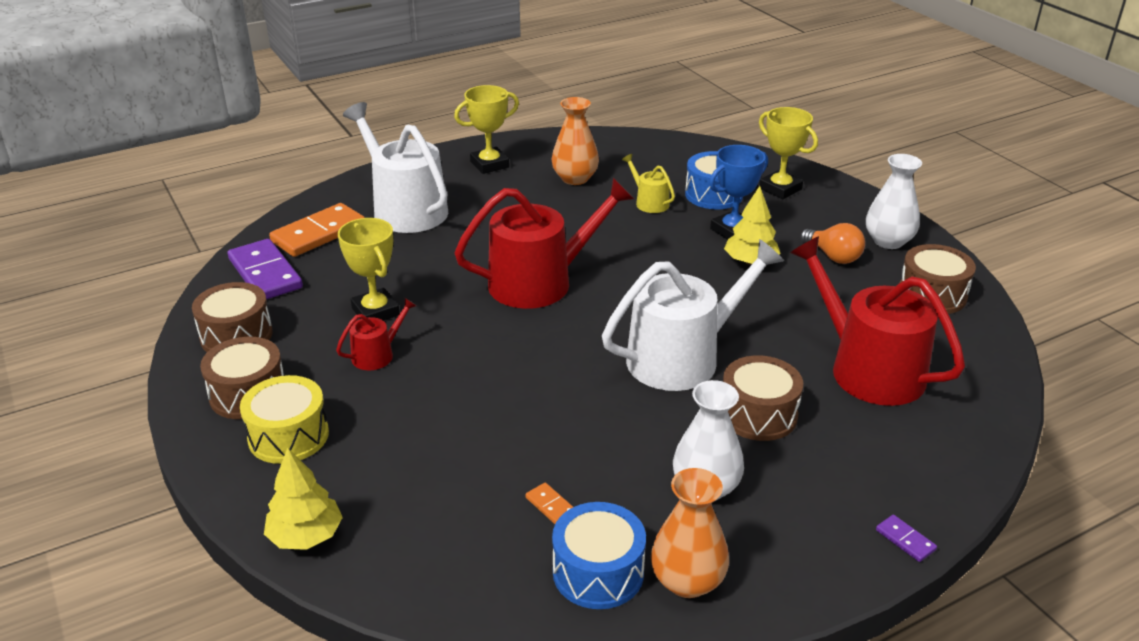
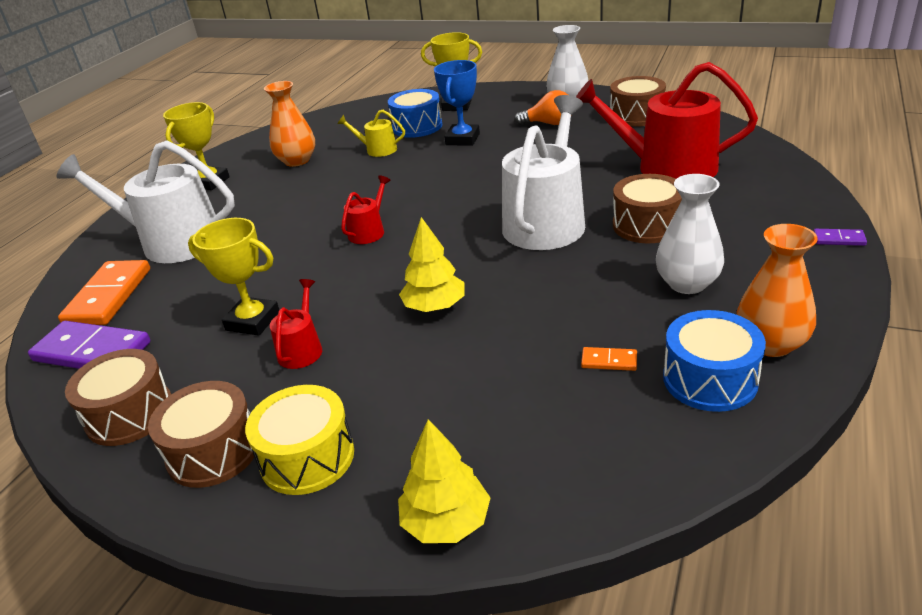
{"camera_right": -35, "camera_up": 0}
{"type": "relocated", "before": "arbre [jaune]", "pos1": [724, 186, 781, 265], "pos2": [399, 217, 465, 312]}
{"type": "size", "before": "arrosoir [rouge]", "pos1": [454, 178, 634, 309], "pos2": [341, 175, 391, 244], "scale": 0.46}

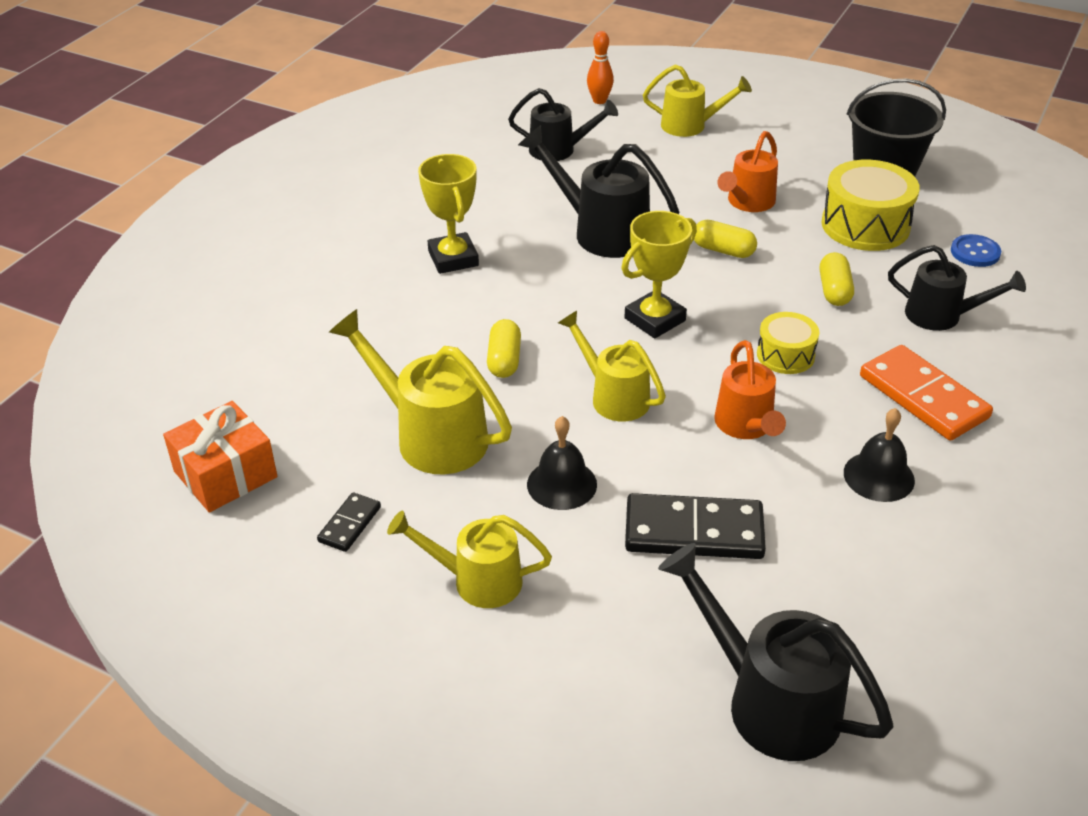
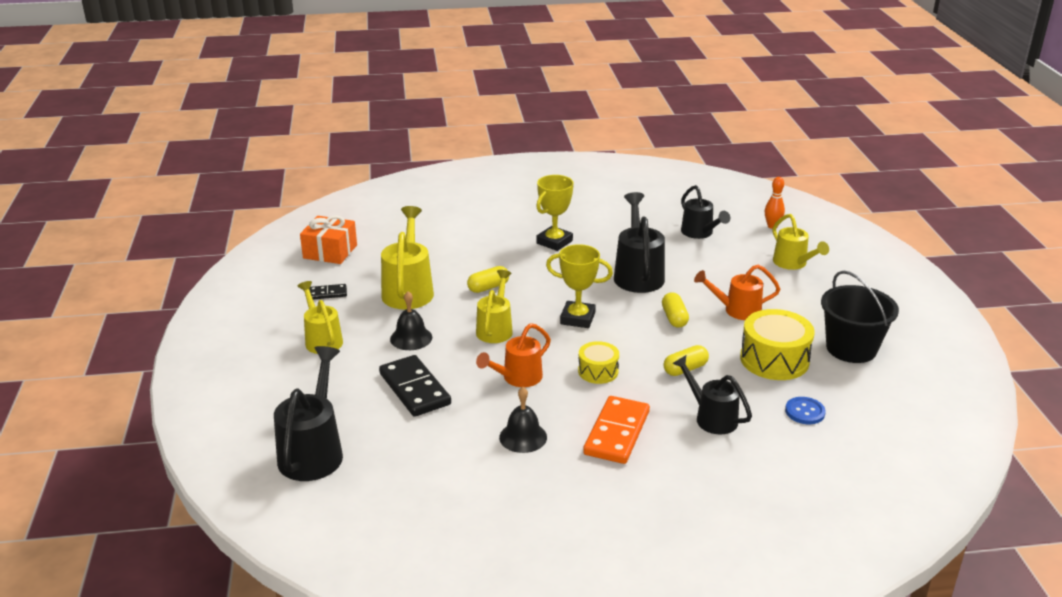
{"camera_right": 55, "camera_up": -10}
{"type": "spun", "before": "arrosoir [noir]", "pos1": [888, 245, 1026, 331], "pos2": [672, 355, 752, 435], "turn": 150}

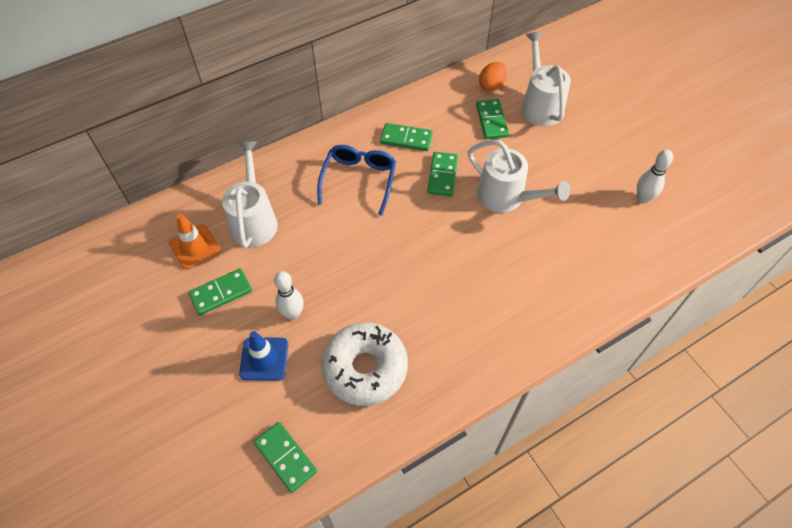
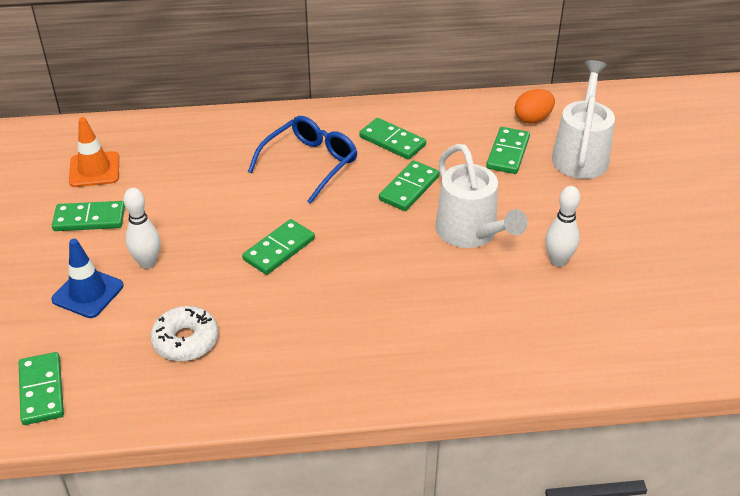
{"camera_right": 25, "camera_up": -15}
{"type": "missing", "before": "arrosoir [blanc]", "pos1": [222, 142, 278, 248]}
{"type": "appeared", "after": "domino [vert]", "pos2": [242, 219, 315, 275]}
{"type": "relocated", "before": "quille [blanc]", "pos1": [637, 150, 673, 203], "pos2": [545, 186, 580, 267]}
{"type": "size", "before": "beignet [blanc]", "pos1": [321, 322, 408, 406], "pos2": [150, 306, 219, 361], "scale": 0.62}

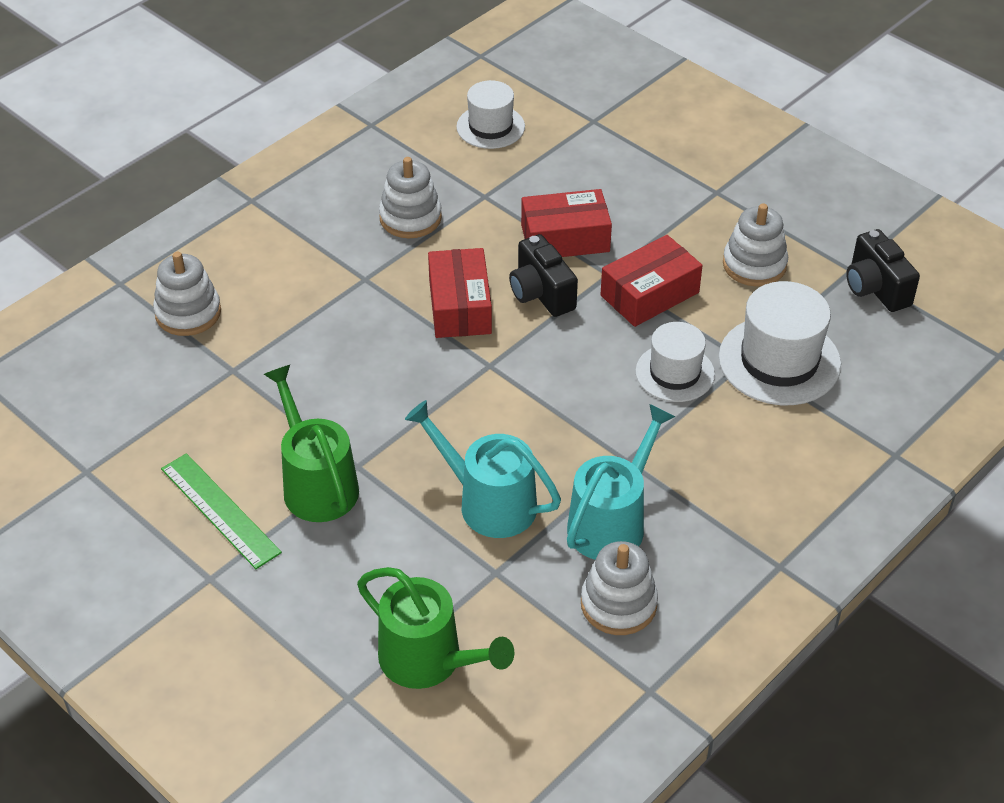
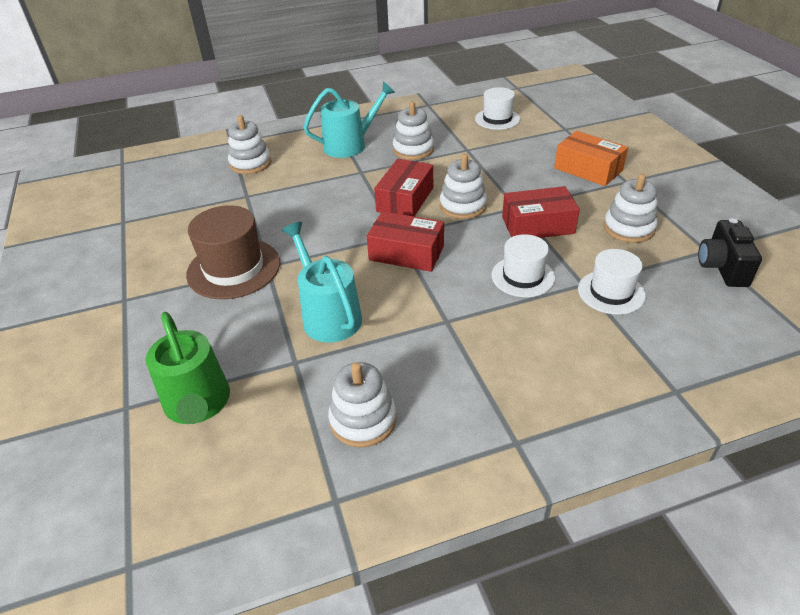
{"camera_right": 30, "camera_up": -5}
{"type": "missing", "before": "règle [vert]", "pos1": [161, 453, 282, 569]}
{"type": "appeared", "after": "boîte [orange]", "pos2": [554, 131, 628, 186]}
{"type": "relocated", "before": "boîte [rouge]", "pos1": [521, 189, 612, 257], "pos2": [367, 211, 444, 272]}
{"type": "relocated", "before": "arrosoir [turquoise]", "pos1": [567, 404, 675, 560], "pos2": [303, 81, 395, 158]}
{"type": "exchanged", "before": "arrosoir [vert]", "after": "chapeau [marron]", "pos1": [264, 365, 359, 522], "pos2": [186, 205, 280, 299]}
{"type": "exchanged", "before": "appareil photo [noir]", "after": "jouet à empiler [blanc]", "pos1": [509, 234, 578, 317], "pos2": [440, 154, 487, 219]}
{"type": "size", "before": "chapeau [blanc]", "pos1": [719, 281, 841, 405], "pos2": [578, 249, 646, 315], "scale": 0.65}

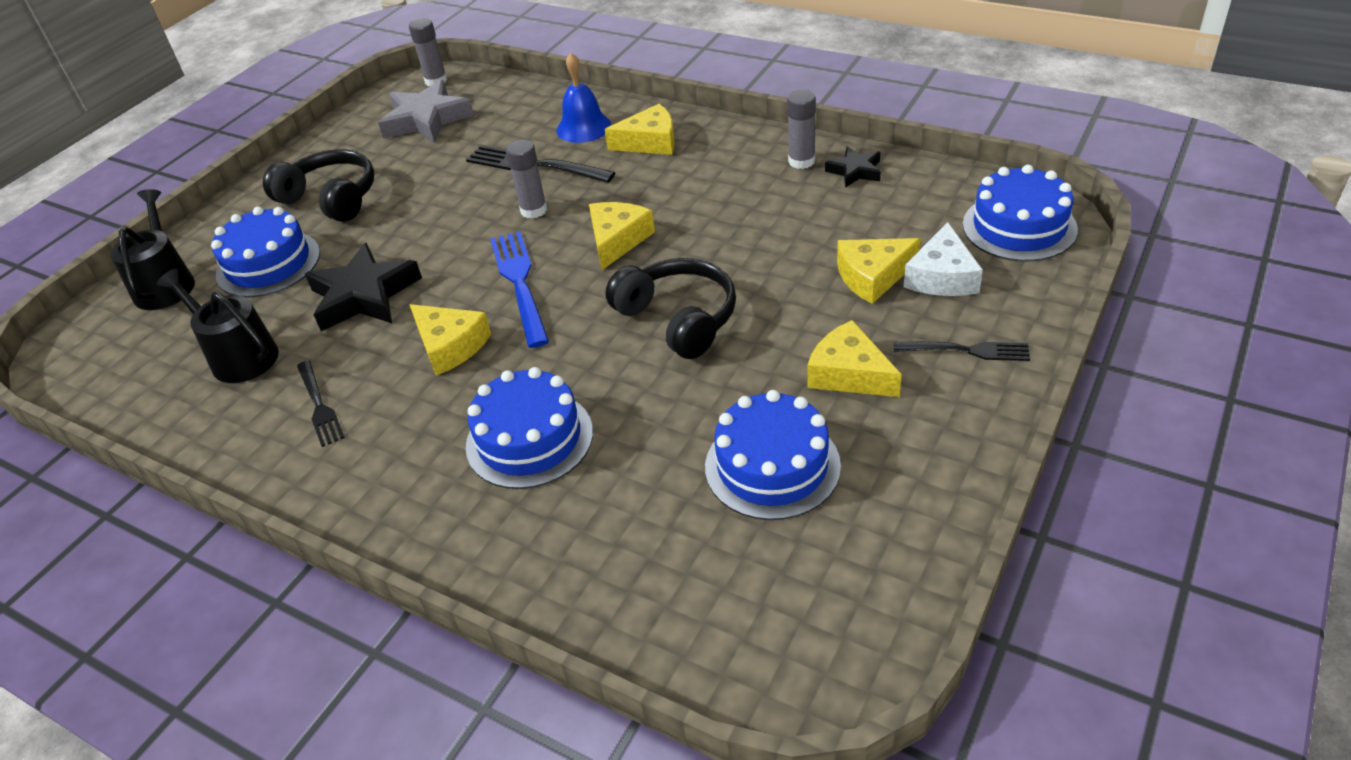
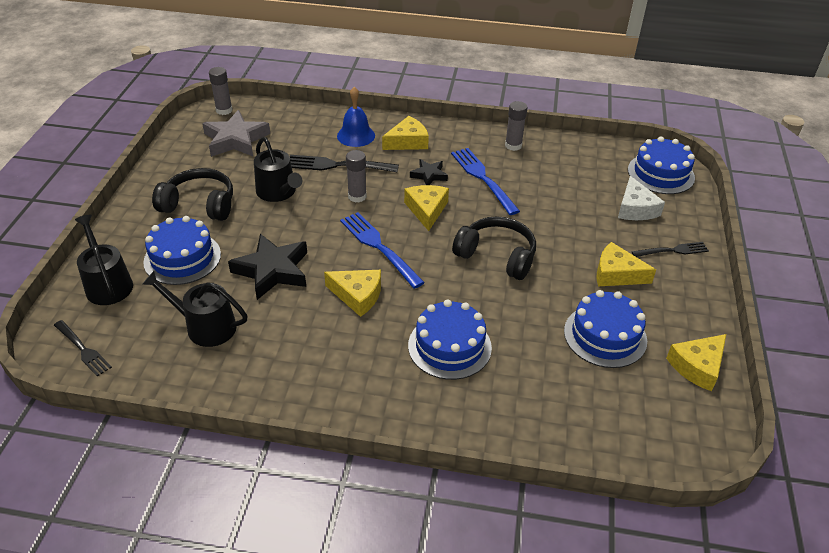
{"camera_right": -25, "camera_up": 0}
{"type": "appeared", "after": "arrosoir [noir]", "pos2": [254, 137, 302, 202]}
{"type": "appeared", "after": "fourchette [bleu]", "pos2": [451, 148, 520, 215]}
{"type": "relocated", "before": "fourchette [noir]", "pos1": [297, 361, 345, 447], "pos2": [54, 320, 112, 376]}
{"type": "relocated", "before": "étoile [noir]", "pos1": [825, 146, 881, 188], "pos2": [410, 159, 448, 185]}
{"type": "relocated", "before": "fromage [jaune]", "pos1": [837, 238, 921, 304], "pos2": [666, 334, 726, 391]}

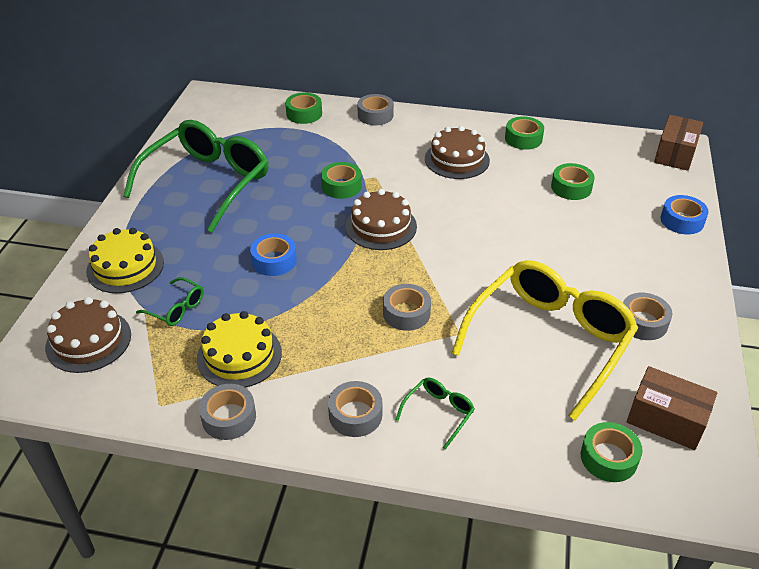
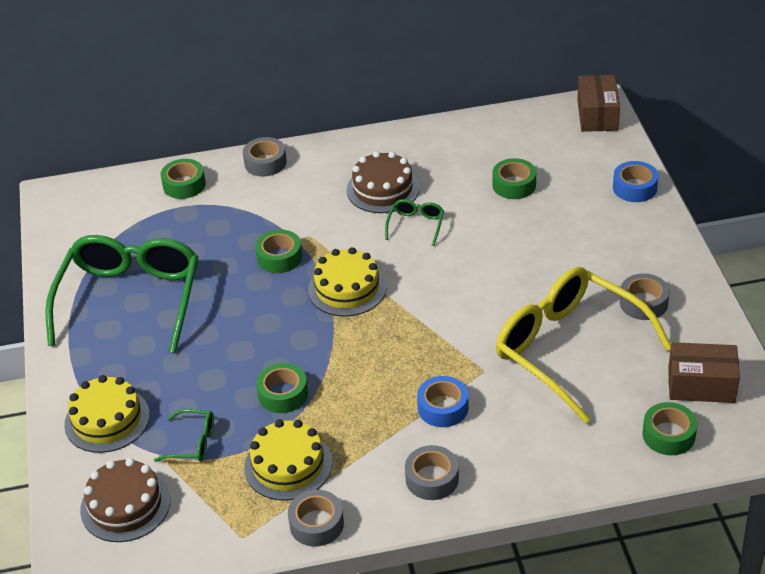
{"camera_right": -20, "camera_up": 0}
{"type": "missing", "before": "ruban adhésif [gris]", "pos1": [383, 284, 431, 331]}
{"type": "relocated", "before": "ruban adhésif [bleu]", "pos1": [250, 233, 297, 276], "pos2": [417, 376, 469, 427]}
{"type": "relocated", "before": "lunettes [vert]", "pos1": [396, 378, 475, 450], "pos2": [385, 199, 444, 246]}
{"type": "relocated", "before": "ruban adhésif [vert]", "pos1": [505, 116, 544, 150], "pos2": [256, 363, 308, 413]}
{"type": "colour", "before": "gâteau [marron]", "after": "gâteau [jaune]", "pos1": [345, 189, 417, 250], "pos2": [308, 247, 387, 317]}
{"type": "spun", "before": "lunettes [jaune]", "pos1": [452, 260, 638, 420], "pos2": [496, 267, 671, 423], "turn": -60}

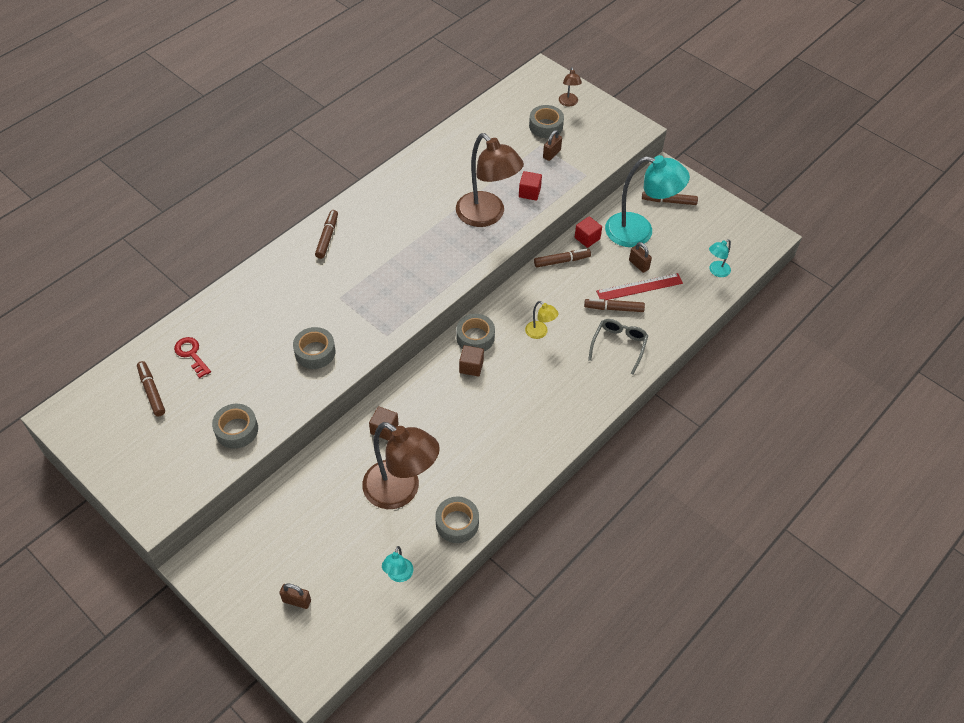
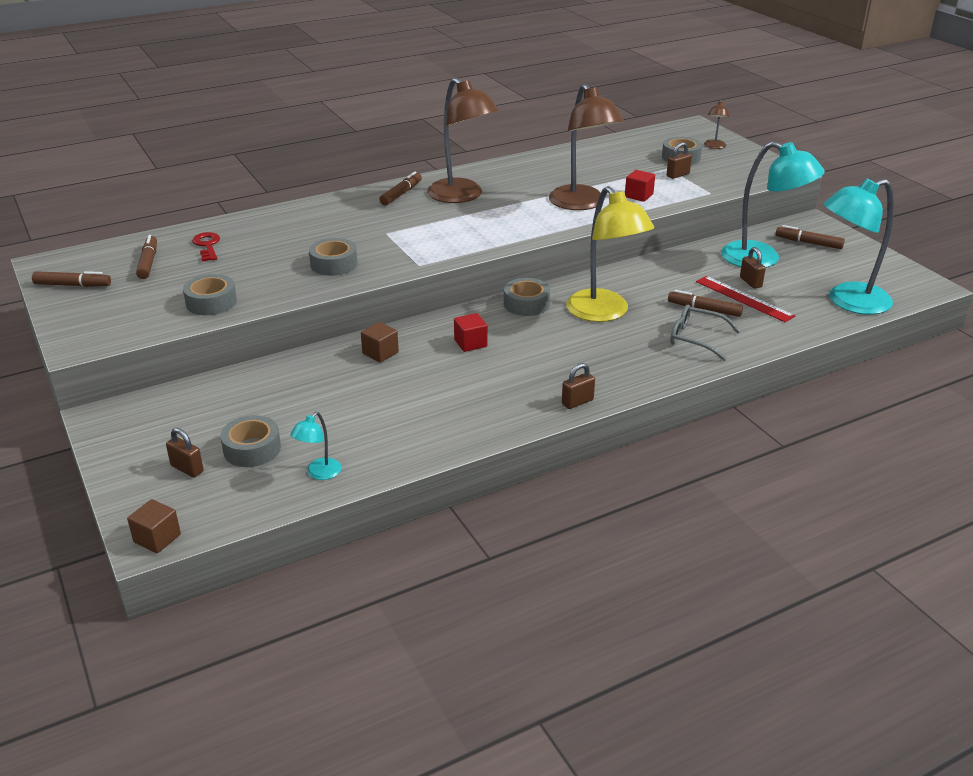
{"camera_right": 20, "camera_up": -20}
{"type": "appeared", "after": "cadenas [marron]", "pos2": [562, 363, 595, 409]}
{"type": "relocated", "before": "lampe [marron]", "pos1": [362, 422, 440, 509], "pos2": [427, 78, 499, 203]}
{"type": "relocated", "before": "ruban adhésif [gris]", "pos1": [435, 496, 479, 543], "pos2": [220, 415, 281, 467]}
{"type": "relocated", "before": "cube [marron]", "pos1": [459, 345, 484, 376], "pos2": [127, 499, 181, 553]}
{"type": "relocated", "before": "feutre [marron]", "pos1": [534, 249, 591, 267], "pos2": [32, 271, 111, 287]}
{"type": "relocated", "before": "cube [rouge]", "pos1": [575, 216, 602, 248], "pos2": [454, 313, 487, 352]}
{"type": "spun", "before": "lunettes [gris]", "pos1": [588, 319, 648, 374], "pos2": [670, 304, 740, 361], "turn": -105}
{"type": "spun", "before": "règle [rouge]", "pos1": [596, 273, 683, 300], "pos2": [696, 276, 795, 322], "turn": 45}
{"type": "size", "before": "lampe [jaune]", "pos1": [525, 301, 559, 339], "pos2": [566, 186, 654, 322], "scale": 2.26}
{"type": "size", "before": "lampe [turquoise]", "pos1": [709, 239, 731, 277], "pos2": [823, 178, 894, 315], "scale": 2.26}

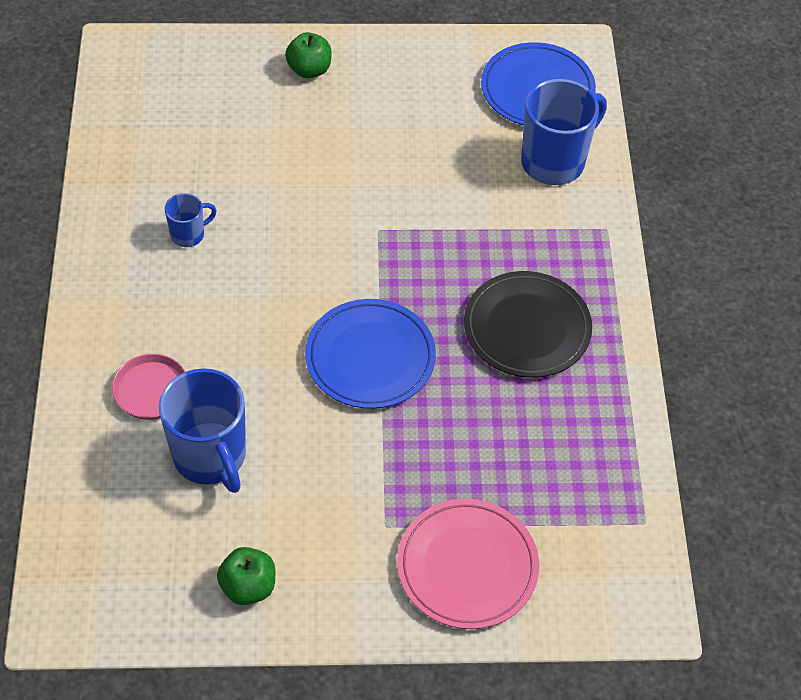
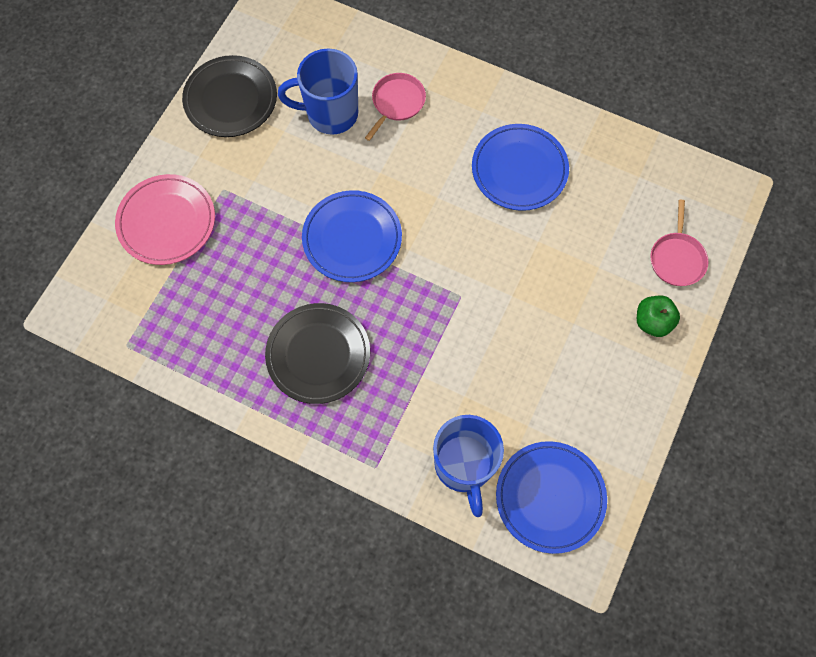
{"camera_right": 120, "camera_up": 15}
{"type": "appeared", "after": "poêle [rose]", "pos2": [651, 200, 708, 286]}
{"type": "exchanged", "before": "tasse [bleu]", "after": "assiette [bleu]", "pos1": [165, 193, 217, 247], "pos2": [472, 124, 569, 211]}
{"type": "exchanged", "before": "pomme [vert]", "after": "assiette [noir]", "pos1": [217, 547, 275, 605], "pos2": [182, 55, 277, 137]}

